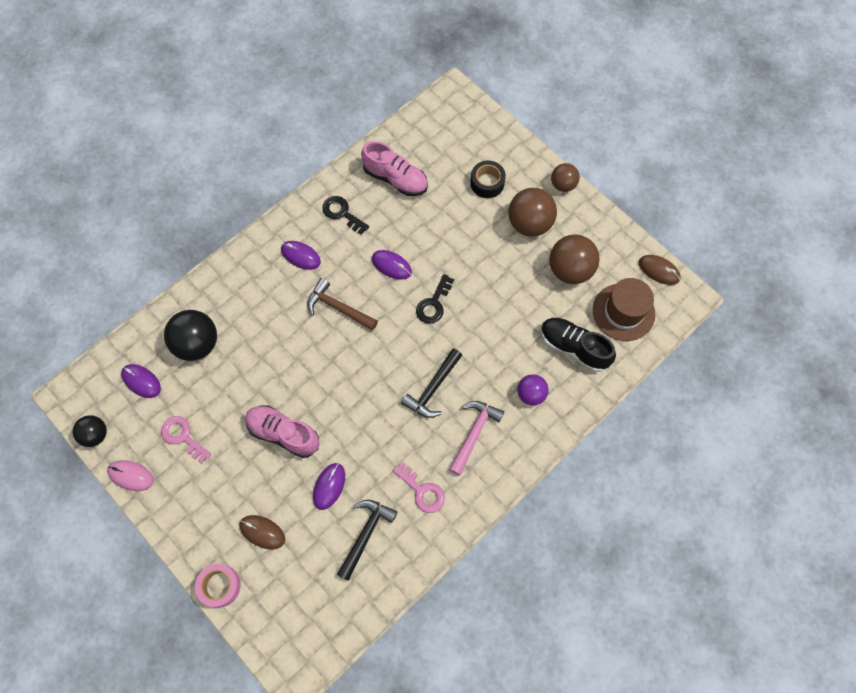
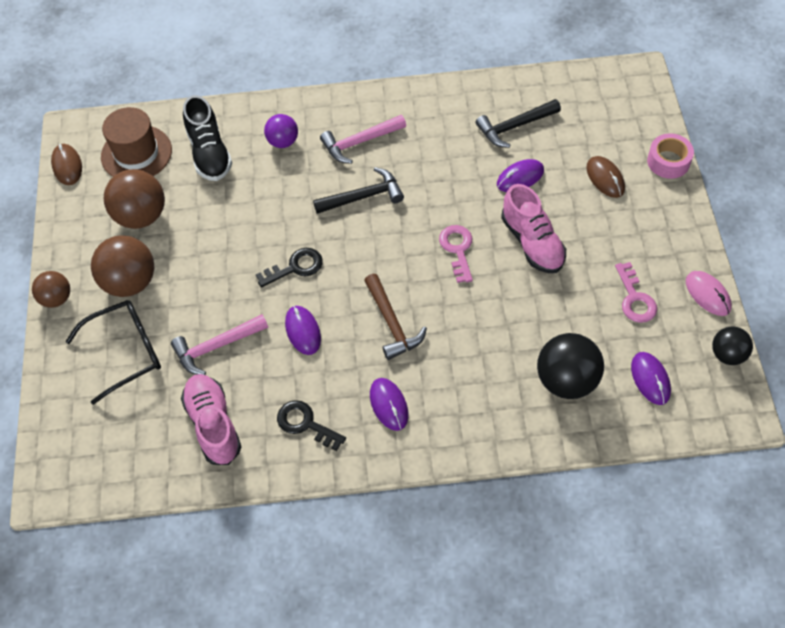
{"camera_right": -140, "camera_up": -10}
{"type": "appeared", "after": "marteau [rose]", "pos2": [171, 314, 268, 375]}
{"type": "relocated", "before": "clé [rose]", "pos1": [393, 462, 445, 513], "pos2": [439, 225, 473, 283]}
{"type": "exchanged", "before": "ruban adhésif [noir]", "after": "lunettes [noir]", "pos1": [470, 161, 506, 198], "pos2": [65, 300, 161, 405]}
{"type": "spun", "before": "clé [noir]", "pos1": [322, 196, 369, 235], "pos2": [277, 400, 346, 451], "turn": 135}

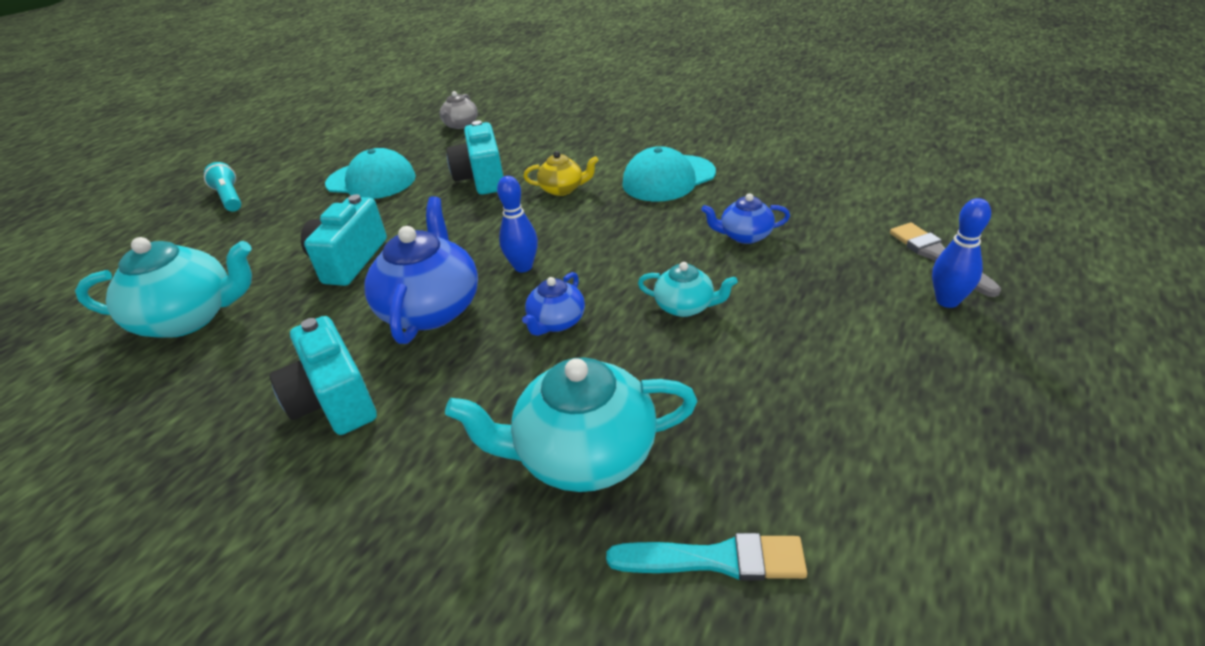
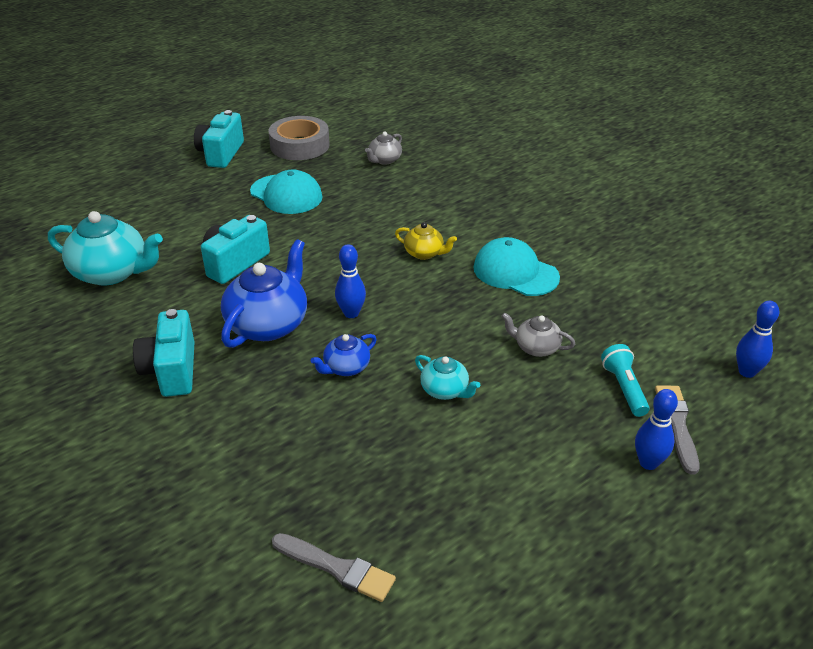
{"camera_right": 20, "camera_up": 0}
{"type": "missing", "before": "théière [turquoise]", "pos1": [445, 357, 697, 492]}
{"type": "appeared", "after": "ruban adhésif [gris]", "pos2": [268, 116, 330, 160]}
{"type": "appeared", "after": "quille [bleu]", "pos2": [736, 301, 779, 378]}
{"type": "relocated", "before": "lampe de poche [turquoise]", "pos1": [204, 162, 241, 212], "pos2": [601, 344, 650, 417]}
{"type": "relocated", "before": "appareil photo [turquoise]", "pos1": [446, 120, 504, 195], "pos2": [194, 110, 244, 168]}
{"type": "colour", "before": "pinceau [turquoise]", "after": "pinceau [gris]", "pos1": [606, 533, 807, 581], "pos2": [272, 533, 396, 602]}
{"type": "colour", "before": "théière [bleu]", "after": "théière [gris]", "pos1": [701, 193, 790, 244], "pos2": [501, 313, 575, 357]}
{"type": "spun", "before": "casquette [turquoise]", "pos1": [622, 146, 716, 202], "pos2": [474, 237, 560, 296], "turn": 45}

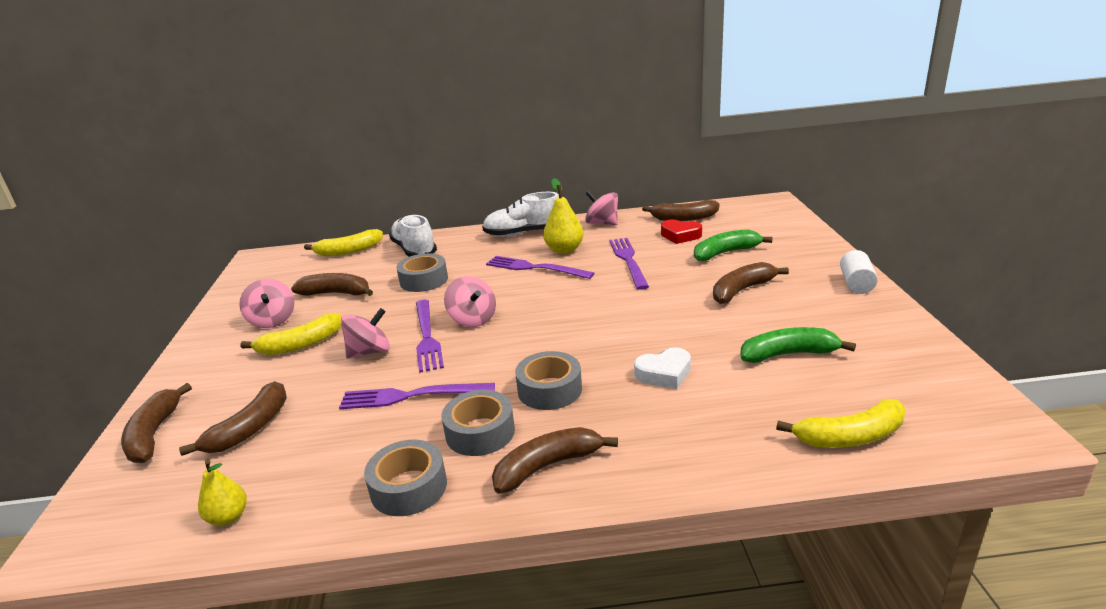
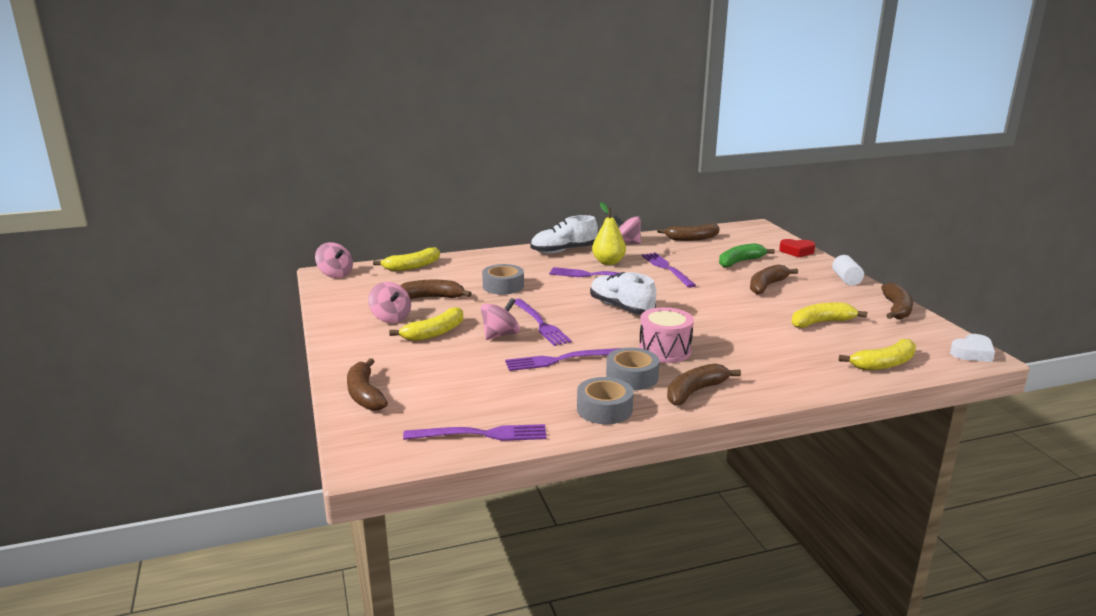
{"camera_right": -15, "camera_up": -5}
{"type": "relocated", "before": "banane [marron]", "pos1": [179, 381, 287, 456], "pos2": [881, 283, 913, 319]}
{"type": "relocated", "before": "chaussure [blanc]", "pos1": [389, 214, 437, 257], "pos2": [590, 272, 656, 315]}
{"type": "relocated", "before": "toupie [rose]", "pos1": [444, 276, 496, 327], "pos2": [315, 242, 353, 278]}
{"type": "relocated", "before": "cœur [blanc]", "pos1": [634, 347, 691, 389], "pos2": [950, 334, 995, 362]}
{"type": "relocated", "before": "cœur [rouge]", "pos1": [661, 220, 702, 244], "pos2": [779, 239, 815, 257]}
{"type": "exchanged", "before": "poire [jaune]", "after": "fourchette [violet]", "pos1": [198, 460, 247, 526], "pos2": [403, 424, 547, 441]}
{"type": "exchanged", "before": "ruban adhésif [gris]", "after": "tambour [rose]", "pos1": [515, 351, 582, 410], "pos2": [639, 307, 694, 363]}
{"type": "colour", "before": "banane [vert]", "after": "banane [jaune]", "pos1": [740, 327, 856, 363], "pos2": [791, 302, 867, 328]}

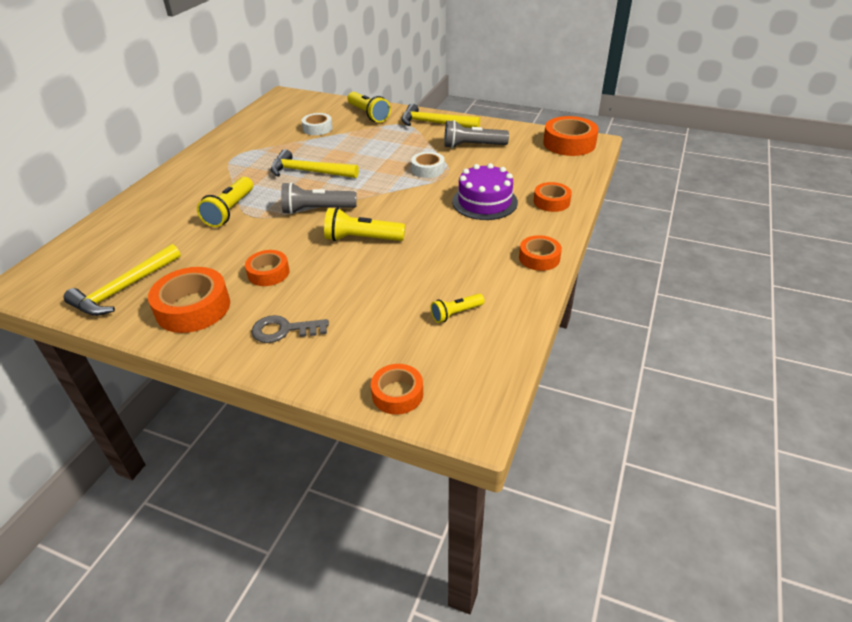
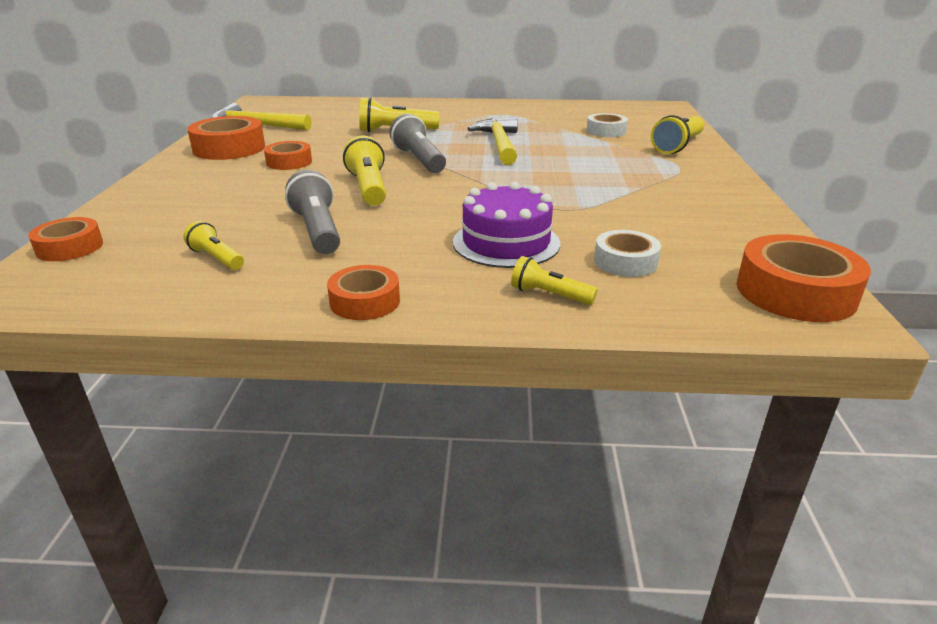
{"camera_right": 70, "camera_up": -10}
{"type": "missing", "before": "clé [gris]", "pos1": [251, 315, 329, 343]}
{"type": "missing", "before": "marteau [jaune]", "pos1": [402, 104, 480, 128]}
{"type": "relocated", "before": "ruban adhésif [blanc]", "pos1": [411, 152, 445, 178], "pos2": [594, 230, 661, 277]}
{"type": "relocated", "before": "lampe de poche [gris]", "pos1": [444, 120, 509, 148], "pos2": [285, 170, 340, 254]}
{"type": "exchanged", "before": "ruban adhésif [orange]", "after": "lampe de poche [jaune]", "pos1": [534, 182, 572, 212], "pos2": [511, 256, 598, 305]}

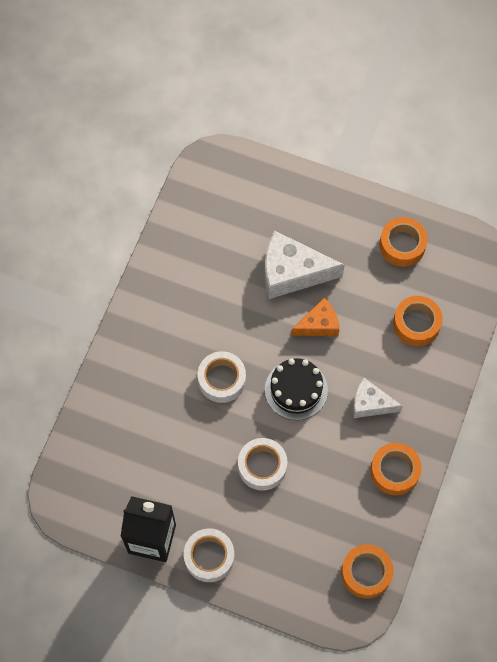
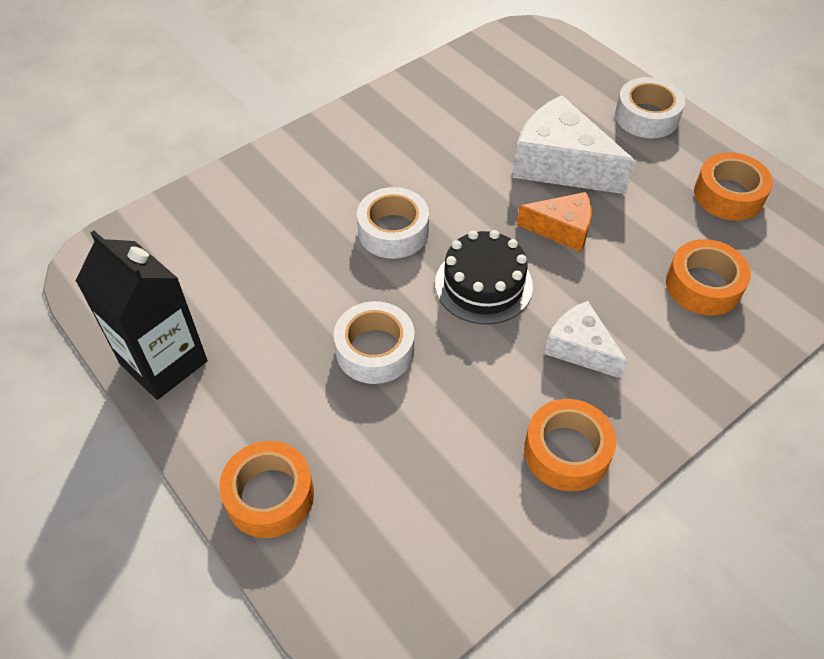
{"camera_right": 30, "camera_up": -15}
{"type": "relocated", "before": "ruban adhésif [blanc]", "pos1": [184, 528, 235, 582], "pos2": [615, 77, 685, 138]}
{"type": "relocated", "before": "ruban adhésif [orange]", "pos1": [341, 544, 394, 599], "pos2": [219, 441, 314, 538]}

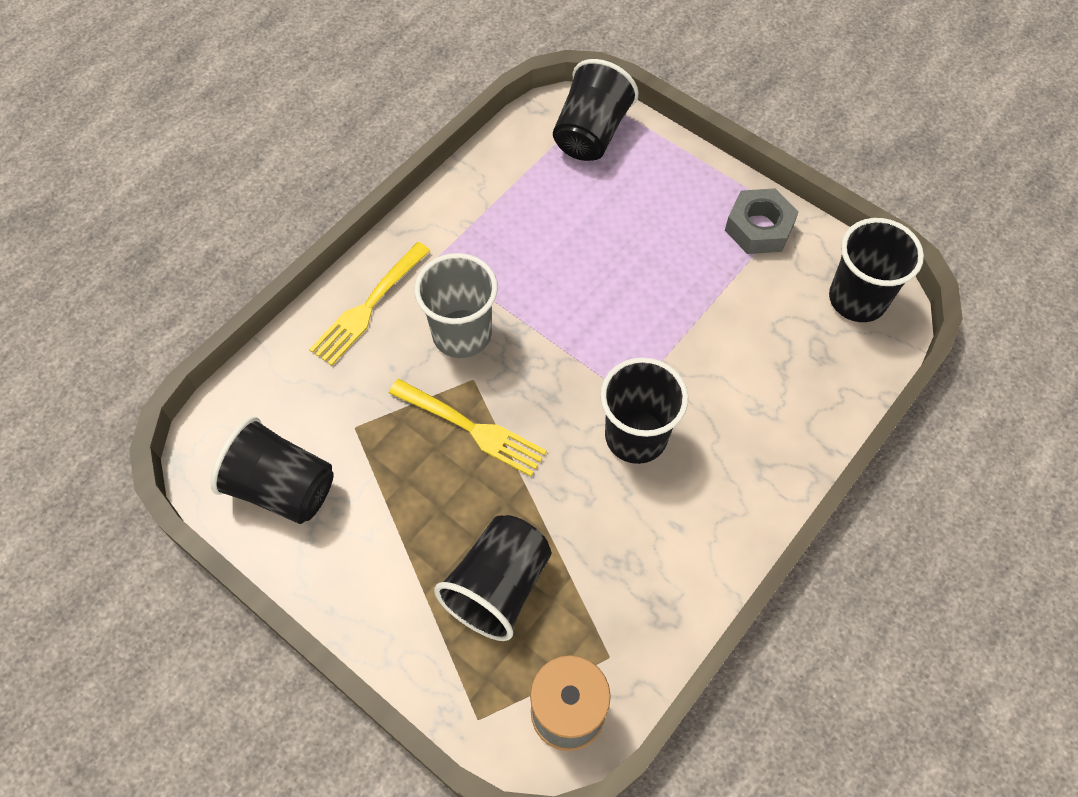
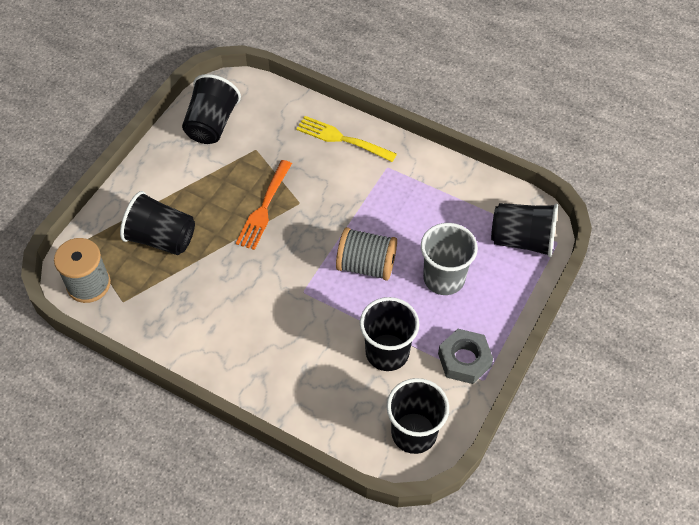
{"camera_right": 80, "camera_up": -5}
{"type": "appeared", "after": "bobine [gris]", "pos2": [336, 227, 397, 281]}
{"type": "relocated", "before": "gobelet [gris]", "pos1": [414, 253, 498, 358], "pos2": [421, 223, 478, 295]}
{"type": "relocated", "before": "gobelet [noir]", "pos1": [600, 357, 688, 464], "pos2": [360, 297, 419, 371]}
{"type": "colour", "before": "fourchette [jaune]", "after": "fourchette [orange]", "pos1": [389, 379, 547, 476], "pos2": [236, 160, 292, 250]}

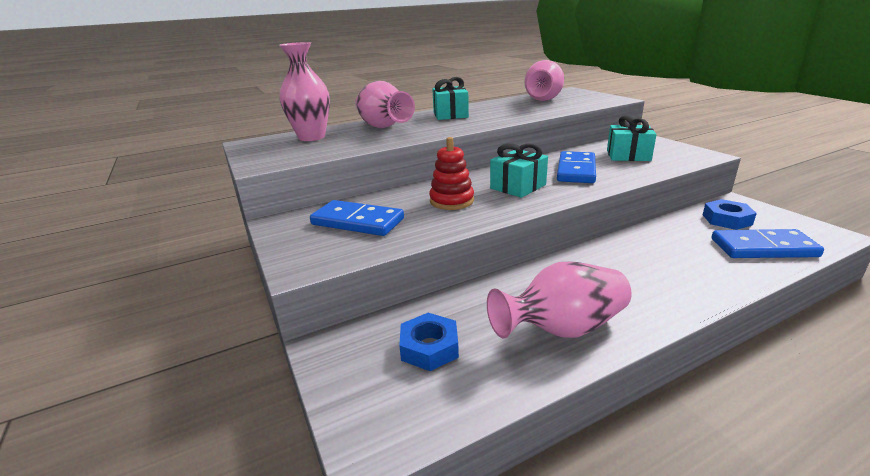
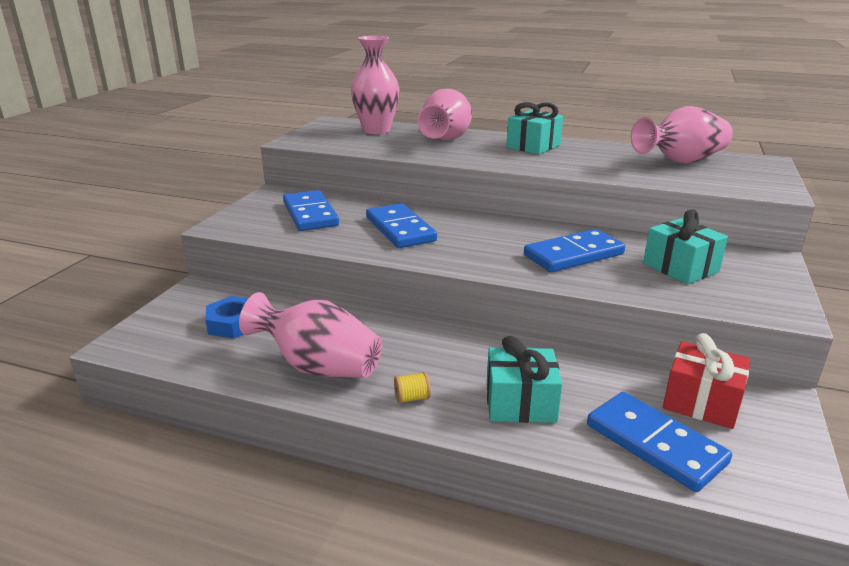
{"camera_right": 45, "camera_up": 0}
{"type": "appeared", "after": "bobine [jaune]", "pos2": [394, 372, 431, 404]}
{"type": "relocated", "before": "cadeau [turquoise]", "pos1": [490, 143, 548, 198], "pos2": [487, 336, 562, 423]}
{"type": "exchanged", "before": "jouet à empiler [rouge]", "after": "domino [bleu]", "pos1": [429, 137, 474, 210], "pos2": [366, 203, 437, 248]}
{"type": "exchanged", "before": "écrou [bleu]", "after": "cadeau [rouge]", "pos1": [703, 199, 757, 230], "pos2": [663, 333, 750, 429]}

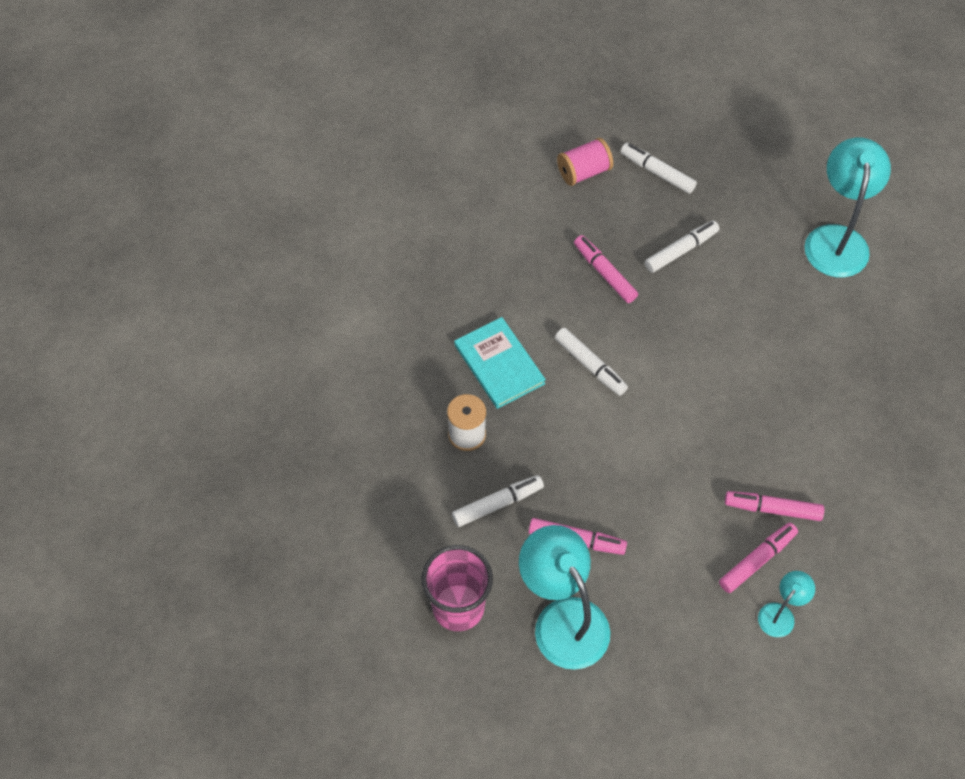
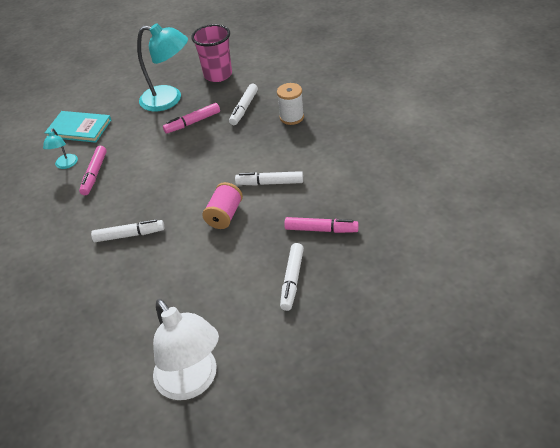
{"camera_right": 140, "camera_up": -15}
{"type": "missing", "before": "feutre [rose]", "pos1": [725, 491, 824, 521]}
{"type": "relocated", "before": "livre [turquoise]", "pos1": [454, 317, 546, 409], "pos2": [45, 111, 111, 143]}
{"type": "relocated", "before": "bobine [rose]", "pos1": [557, 138, 613, 186], "pos2": [202, 182, 243, 229]}
{"type": "relocated", "before": "feutre [blanc]", "pos1": [621, 143, 697, 194], "pos2": [91, 219, 164, 242]}
{"type": "colour", "before": "lampe [turquoise]", "after": "lampe [blanc]", "pos1": [804, 138, 891, 278], "pos2": [153, 299, 219, 400]}

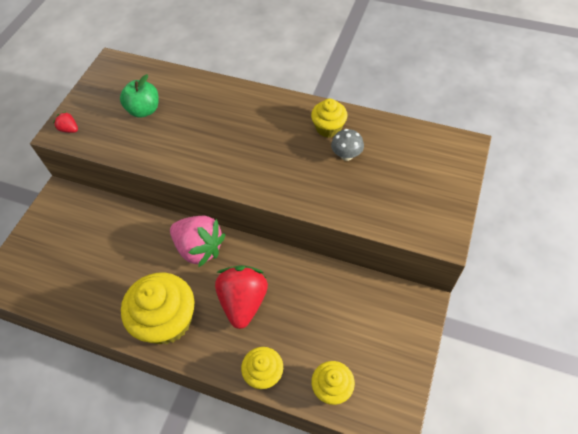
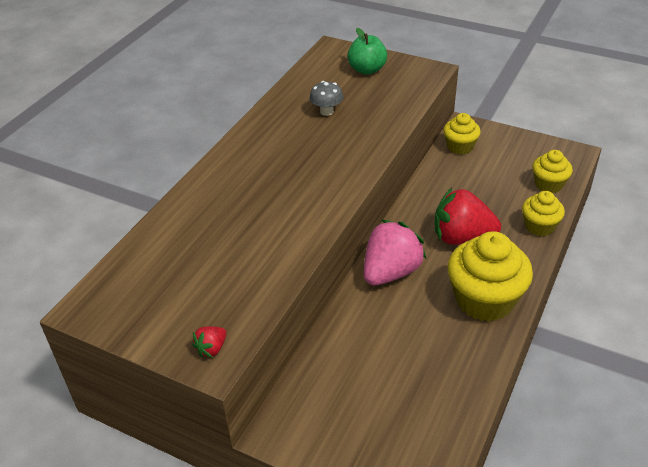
{"camera_right": -85, "camera_up": -15}
{"type": "relocated", "before": "pomme [vert]", "pos1": [120, 74, 158, 118], "pos2": [347, 28, 387, 75]}
{"type": "relocated", "before": "muffin [jaune]", "pos1": [311, 99, 347, 138], "pos2": [444, 113, 481, 155]}

